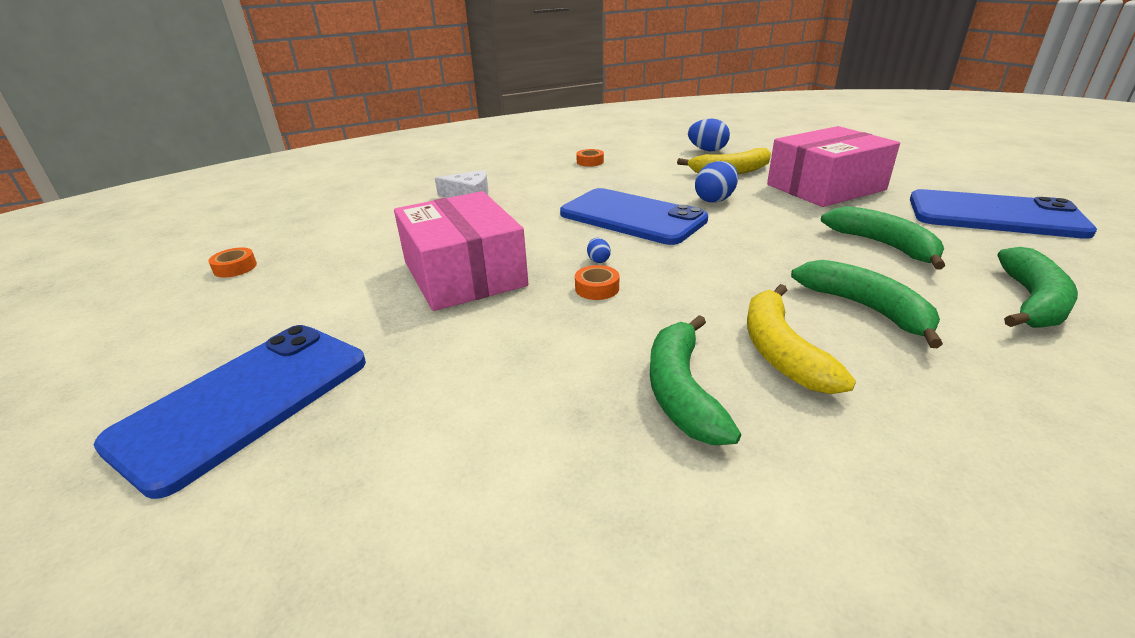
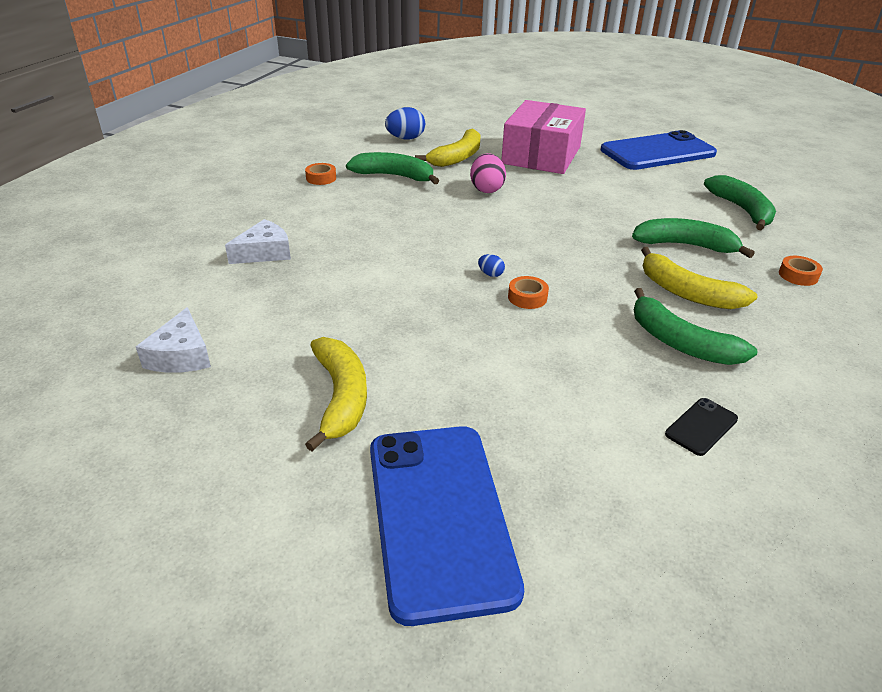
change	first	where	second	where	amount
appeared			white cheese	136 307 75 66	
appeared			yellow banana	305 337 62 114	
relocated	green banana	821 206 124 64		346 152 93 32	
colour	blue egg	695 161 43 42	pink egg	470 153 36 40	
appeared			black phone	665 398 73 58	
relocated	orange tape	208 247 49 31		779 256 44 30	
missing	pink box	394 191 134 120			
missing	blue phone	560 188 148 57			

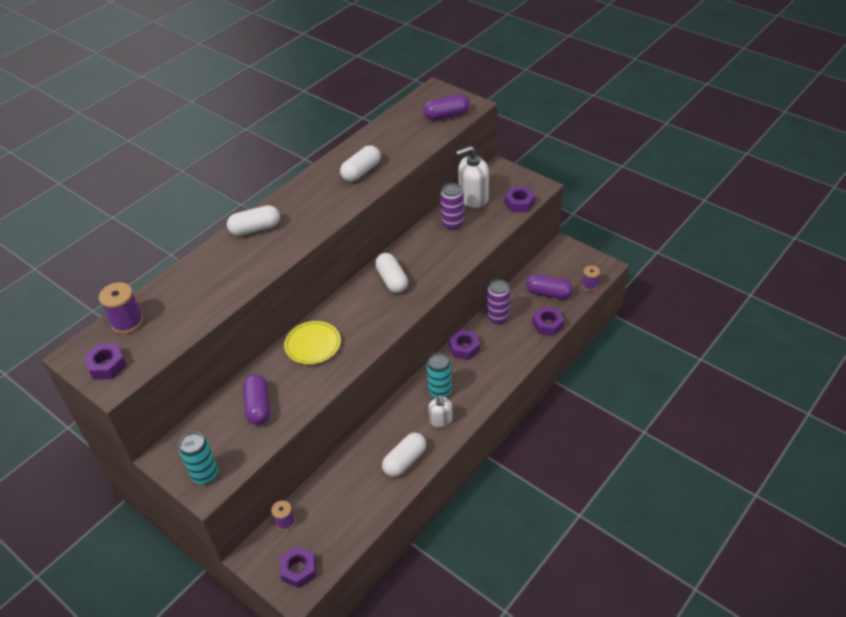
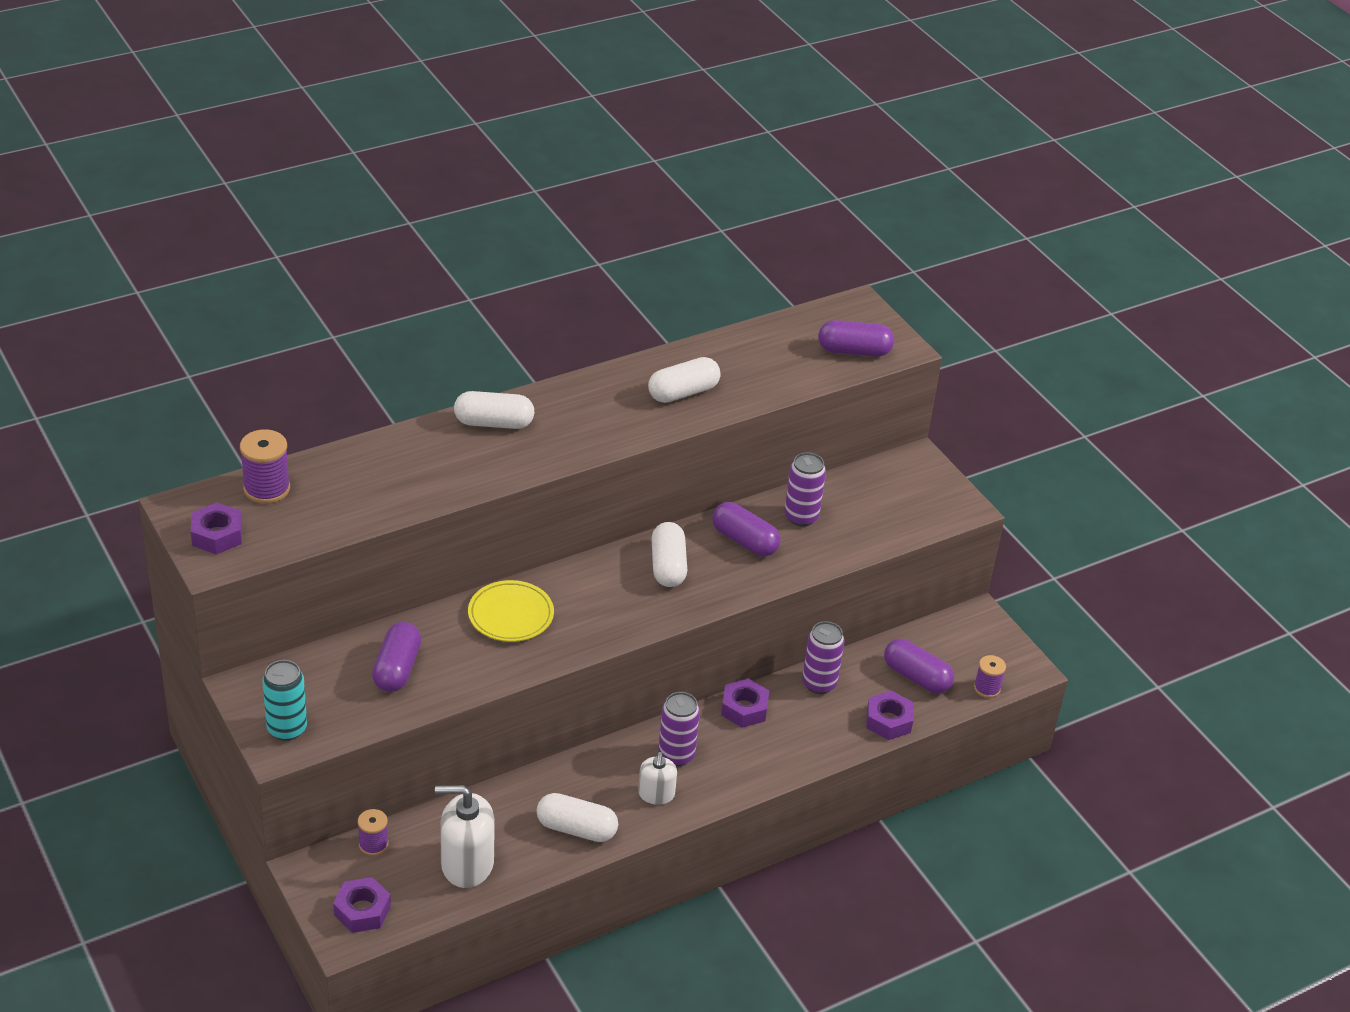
change	first	where	second	where	amount
relocated	white soap dispenser	456 146 33 62		435 785 60 103	
spun	white capsule	382 432 44 45		537 793 81 49	45 degrees clockwise
colour	turquoise can	427 353 25 45	purple can	658 692 42 75	
appeared			purple capsule	712 502 69 55	
missing	purple nut	504 187 31 25			

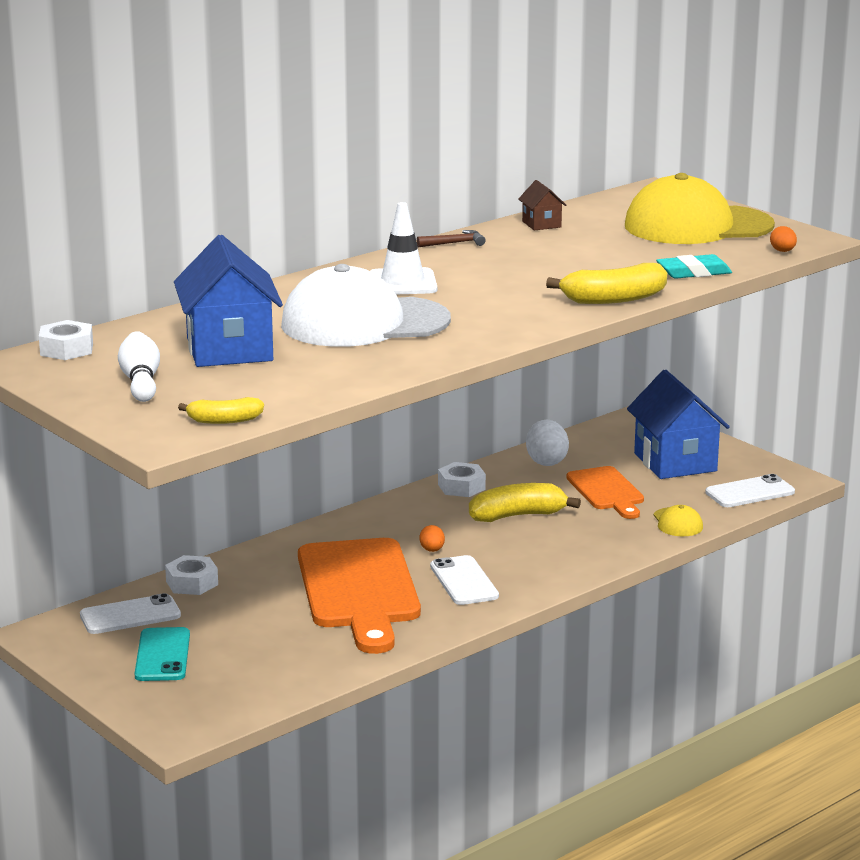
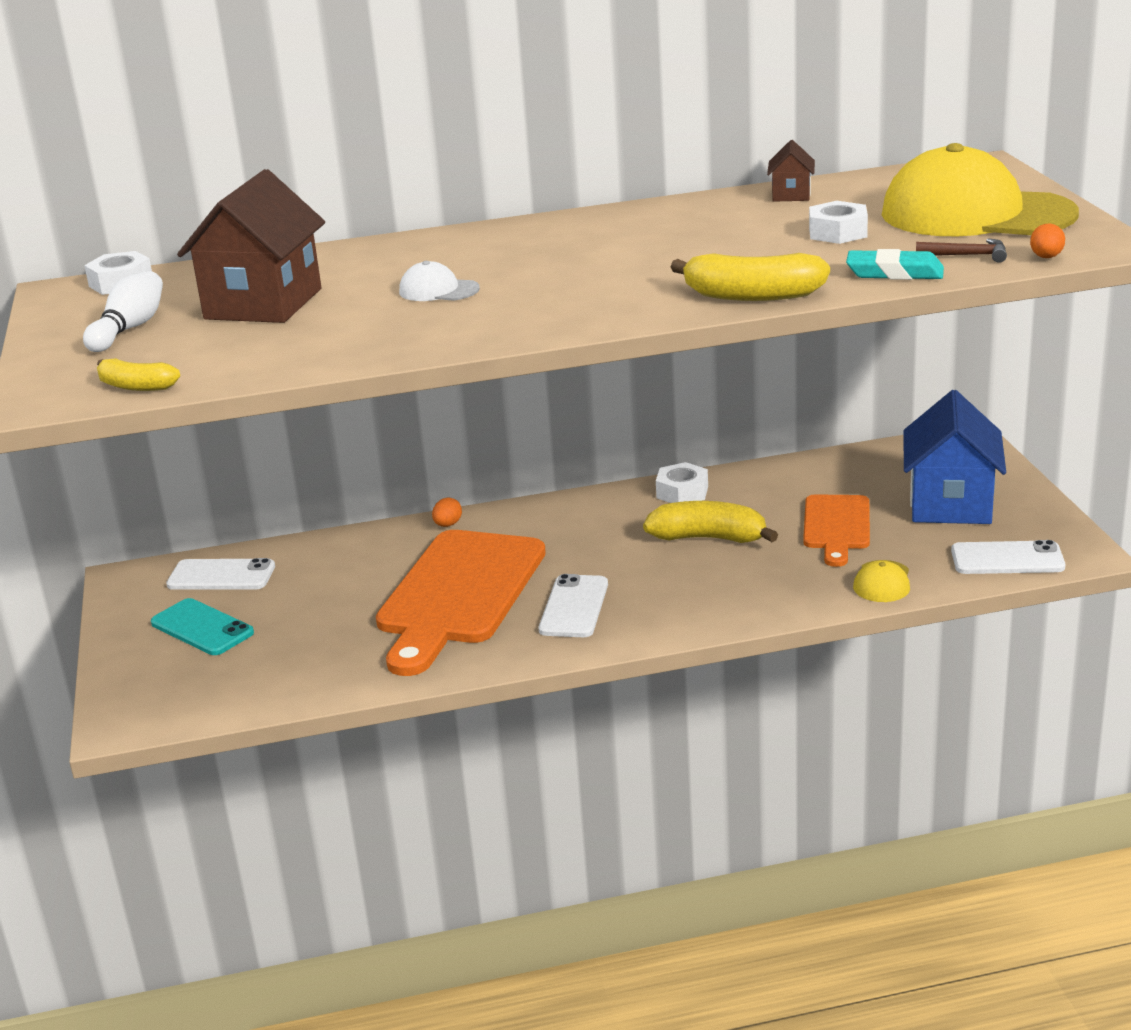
change	first	where	second	where	amount
spun	turquoise phone	135 627 55 54		151 598 103 57	75 degrees counterclockwise
colour	blue house	174 235 109 132	brown house	177 169 148 154	
size	white cap	281 264 170 83		399 261 81 40	x0.41
relocated	orange egg	419 525 26 27		432 498 30 29	
relocated	white nut	165 555 53 40		809 201 59 43	
relocated	brown hammer	417 230 69 17		916 238 91 25	
missing	white traffic cone	370 202 67 93			
missing	white egg	526 420 43 46			

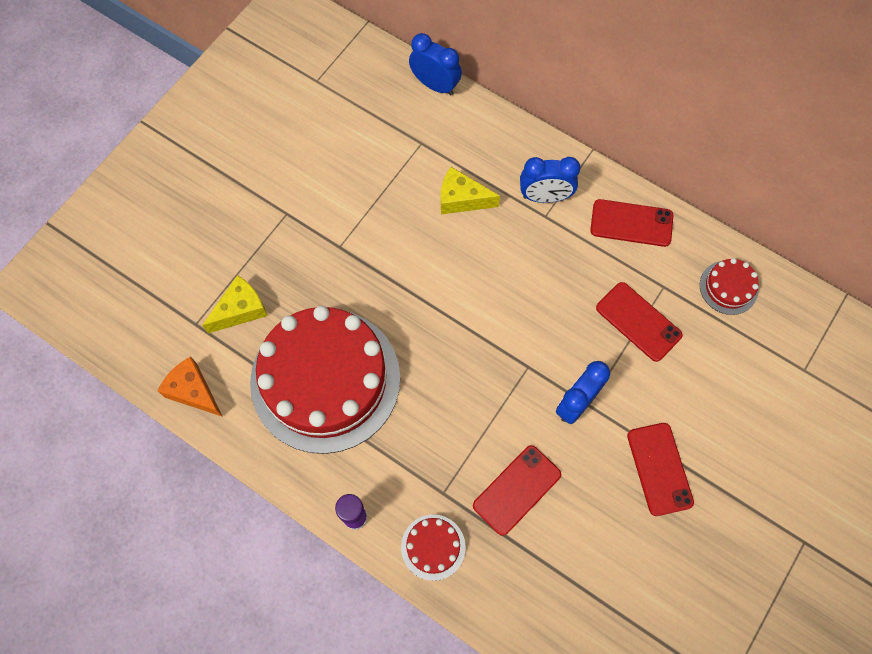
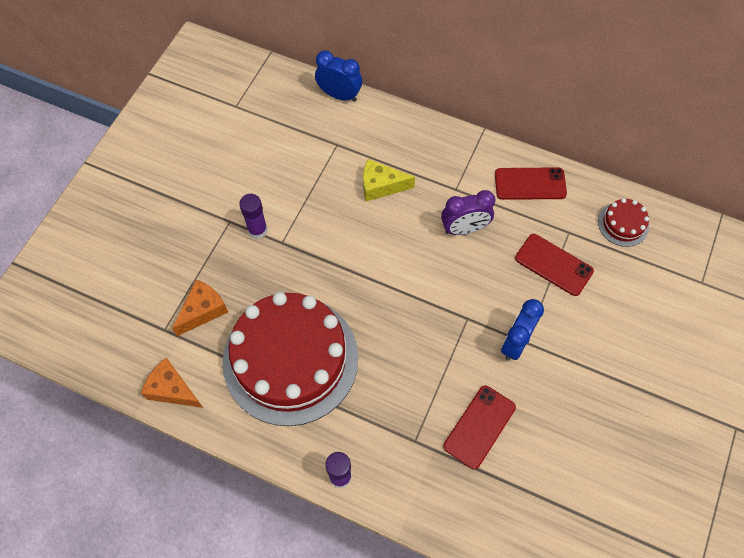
change	first	where	second	where	amount
colour	yellow cheese	202 275 66 58	orange cheese	172 280 56 56	
appeared			purple glue stick	239 194 29 45	
appeared			purple clock	441 190 54 45	
missing	red cake	401 514 65 67			
missing	blue clock	520 157 60 46			
missing	red phone	627 423 67 93			

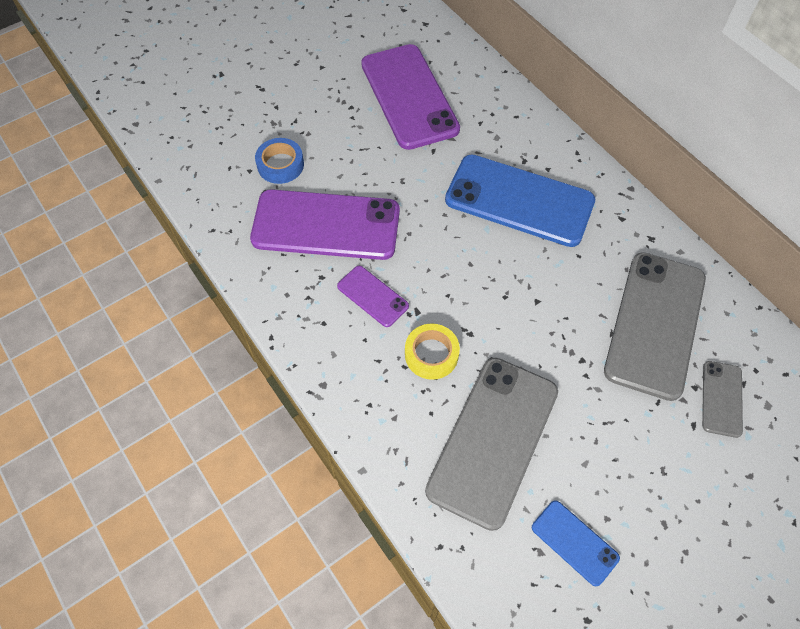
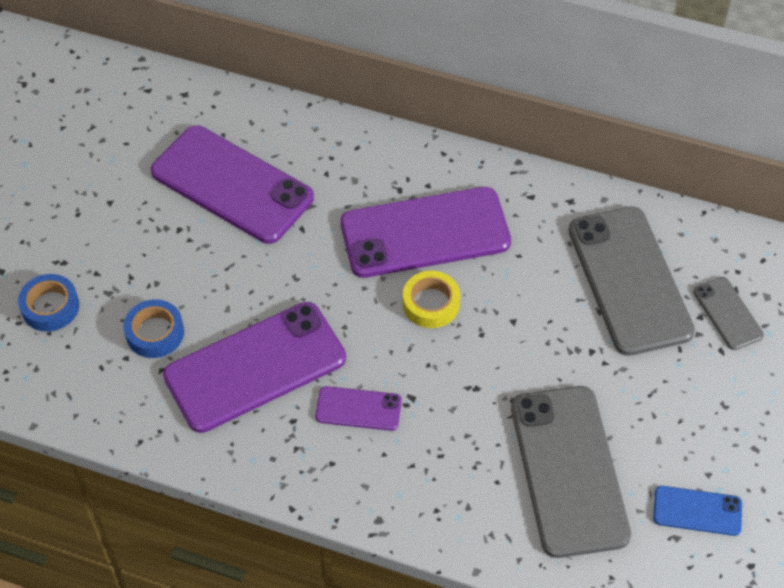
change	first	where	second	where	amount
appeared			blue tape	18 274 61 58	
colour	blue phone	445 154 150 93	purple phone	340 187 171 91	
relocated	yellow tape	405 323 55 57		403 271 57 57	

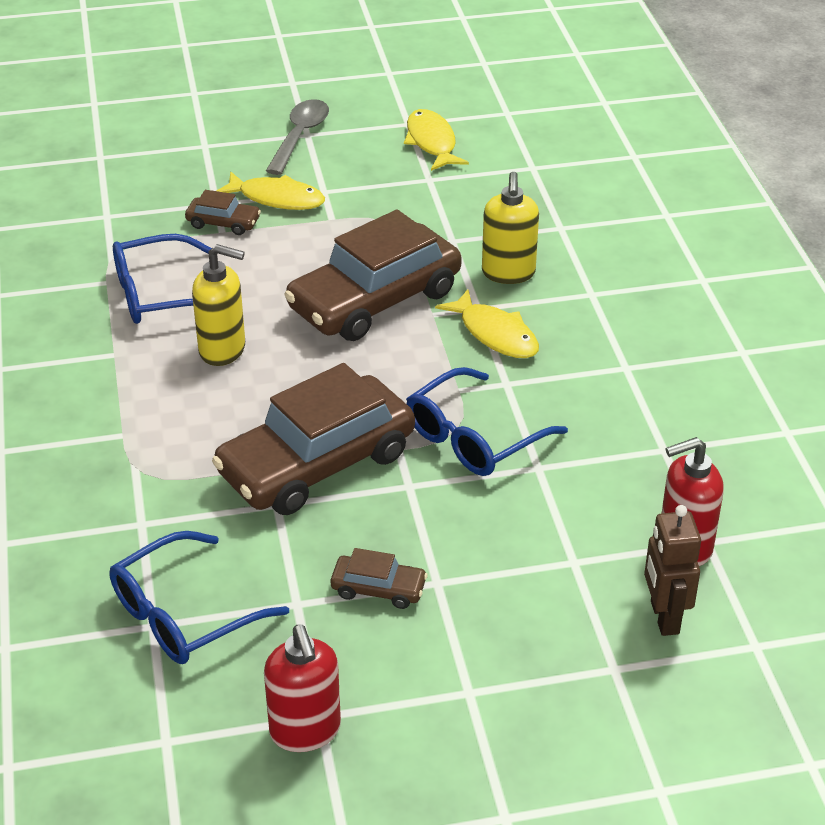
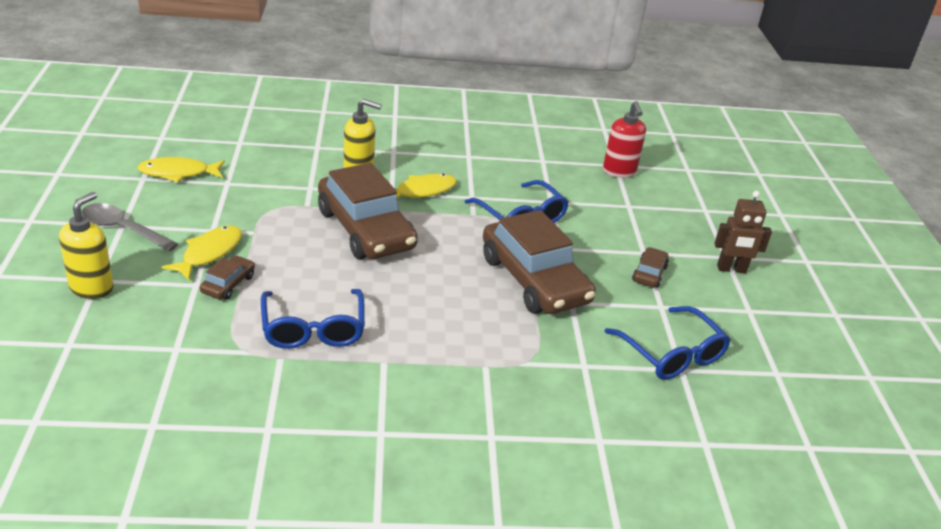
change	first	where	second	where	amount
relocated	yellow soap dispenser	192 244 53 122		59 192 55 107	
relocated	brown robot	644 505 57 131		714 191 58 82	
missing	red soap dispenser	264 625 77 127			

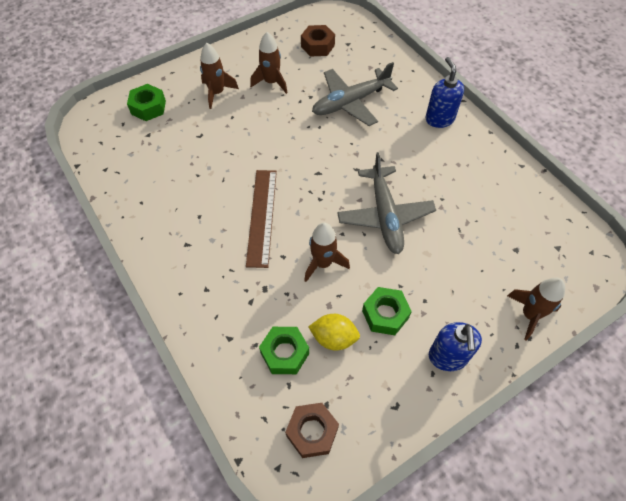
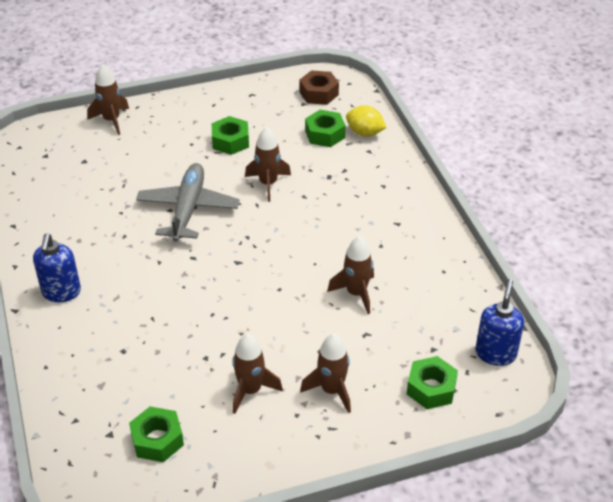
change	first	where	second	where	amount
colour	brown nut	301 25 34 32	green nut	129 406 55 56	
appeared			brown rocket	327 236 47 78	
relocated	yellow lemon	308 314 52 36		346 105 41 32	
relocated	blue soap dispenser	429 322 53 49		476 279 48 87	
missing	brown ruler	246 170 31 98			
missing	grey plane	312 62 86 64			

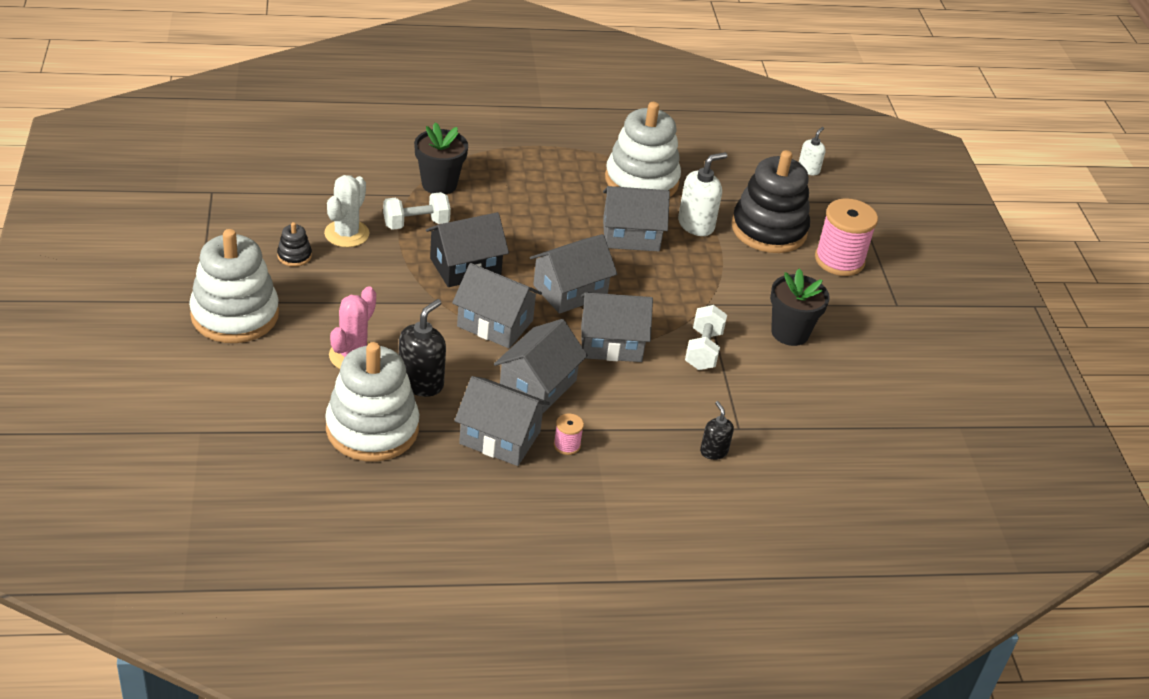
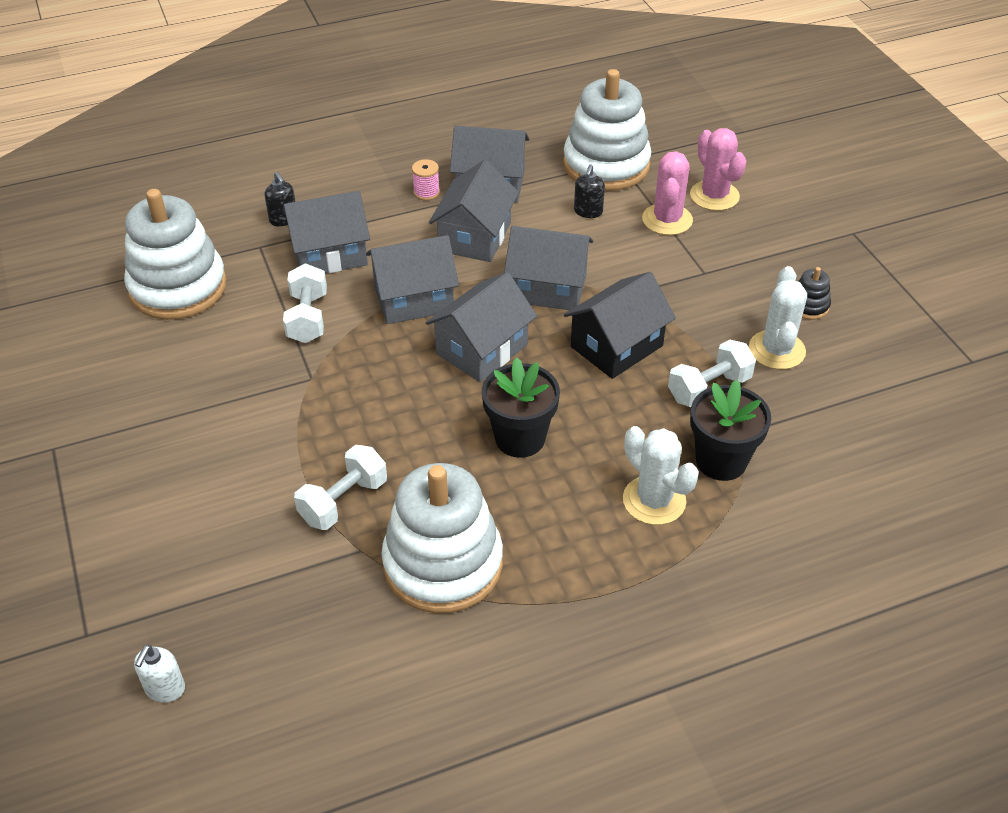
change	first	where	second	where	amount
relocated	white stacking toy	189 229 90 114		124 189 103 131	
relocated	grey house	603 186 67 66		283 191 87 82	
exchanged	white soap dispenser	678 152 49 84	white dumbbell	294 445 93 85	
relocated	black flower pot	770 268 60 78		482 357 78 101	
size	black soap dispenser	399 299 47 98		574 164 31 54	x0.59
appeared			white cactus	623 426 76 99	
appeared			pink cactus	690 128 56 83	
missing	black stacking toy	732 150 78 103			
missing	pink spool	815 198 63 78			

